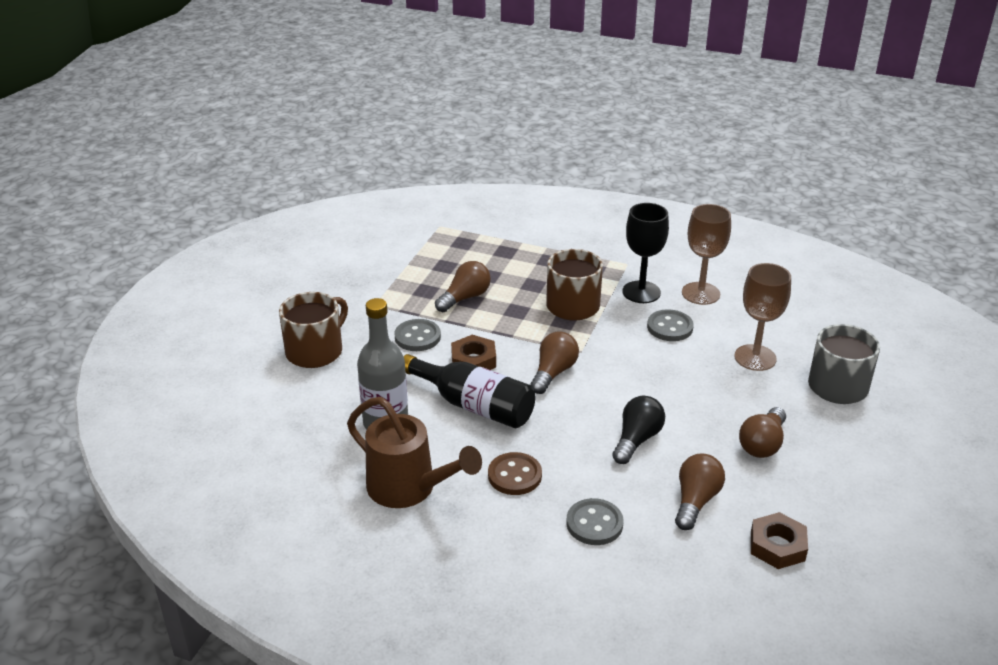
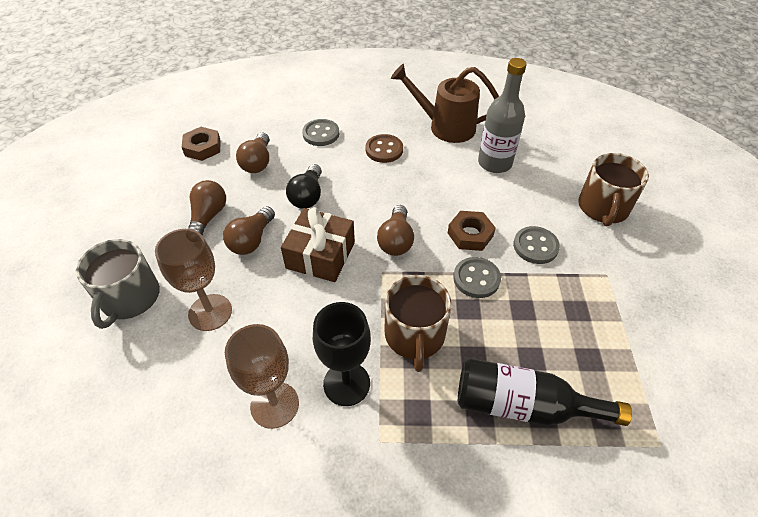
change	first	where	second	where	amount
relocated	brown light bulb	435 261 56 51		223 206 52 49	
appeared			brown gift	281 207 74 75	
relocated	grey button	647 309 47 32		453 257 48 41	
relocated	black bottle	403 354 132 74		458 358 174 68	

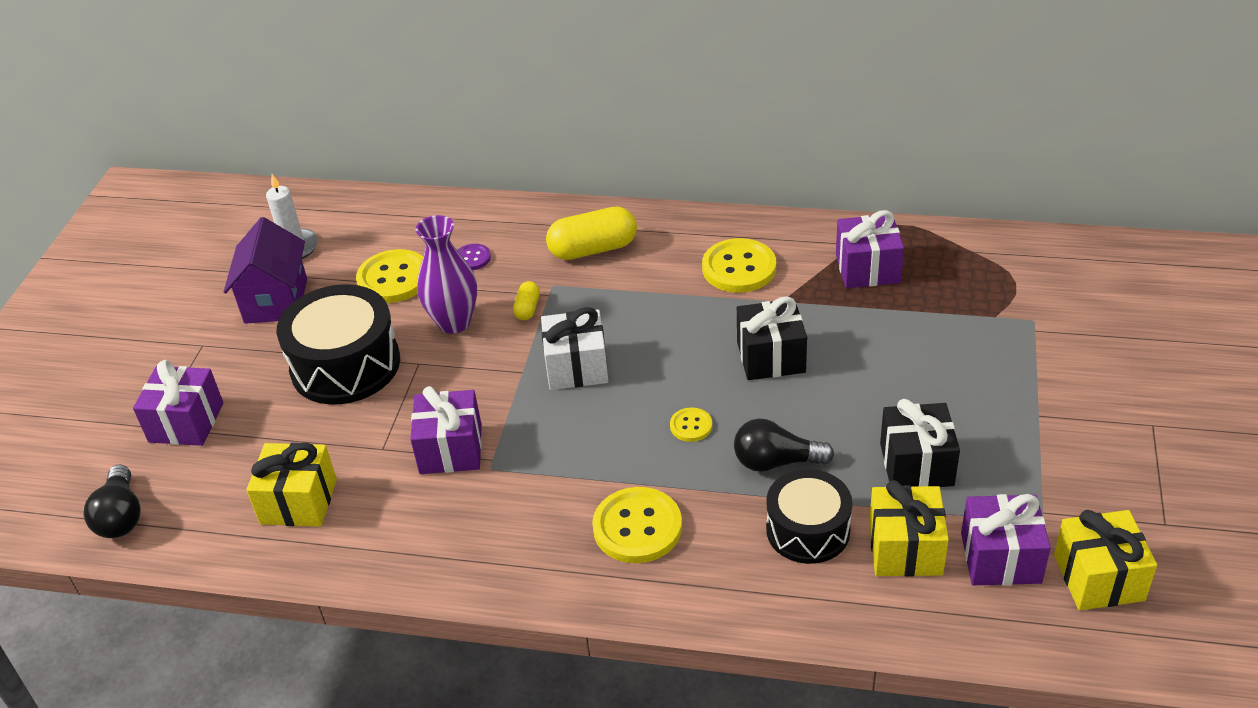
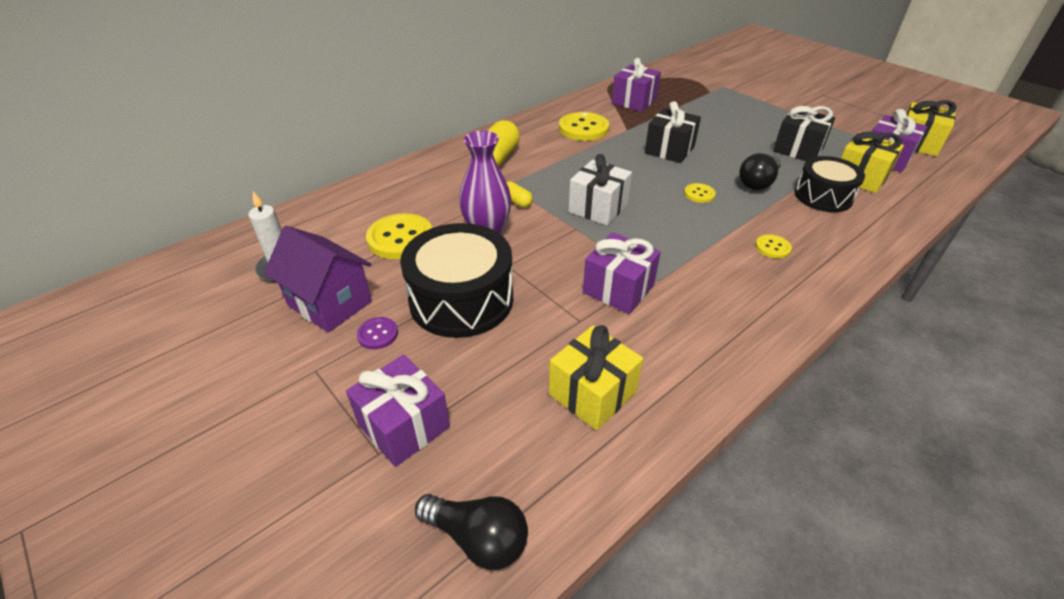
change	first	where	second	where	amount
relocated	purple button	457 244 34 26		357 317 41 32	
size	yellow button	592 487 90 76		755 234 37 25	x0.51

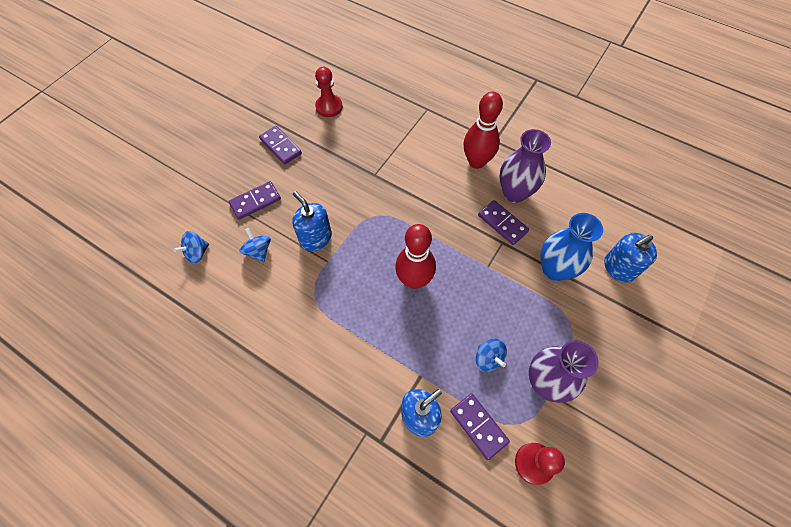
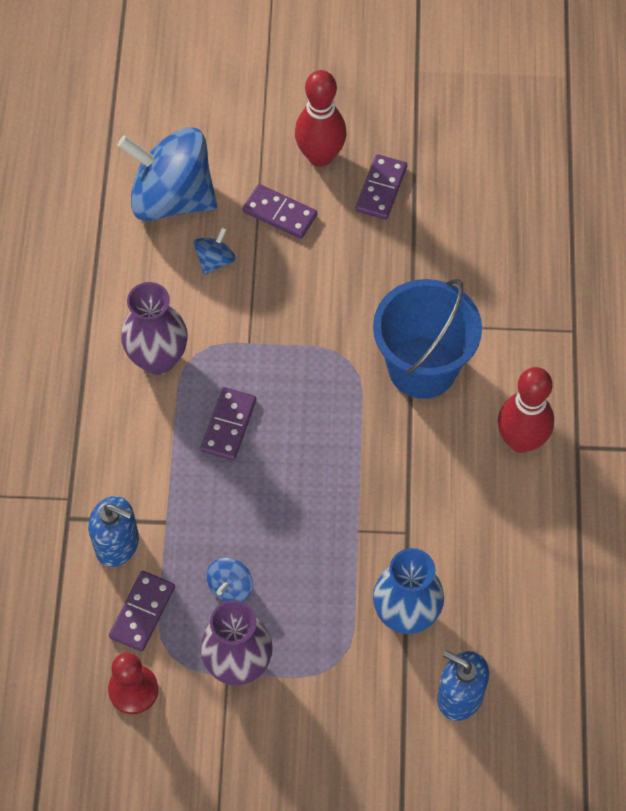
change	first	where	second	where	amount
size	blue spinning top	174 231 35 32		117 127 100 94	x2.39
relocated	purple vase	500 129 51 74		121 282 67 93	
relocated	purple domino	478 200 51 45		201 387 55 74	
relocated	red bowling pin	395 224 41 65		295 70 52 97	
appeared			blue bucket	373 279 109 120	
missing	blue soap dispenser	292 191 40 60			
missing	red pawn	315 67 28 50			

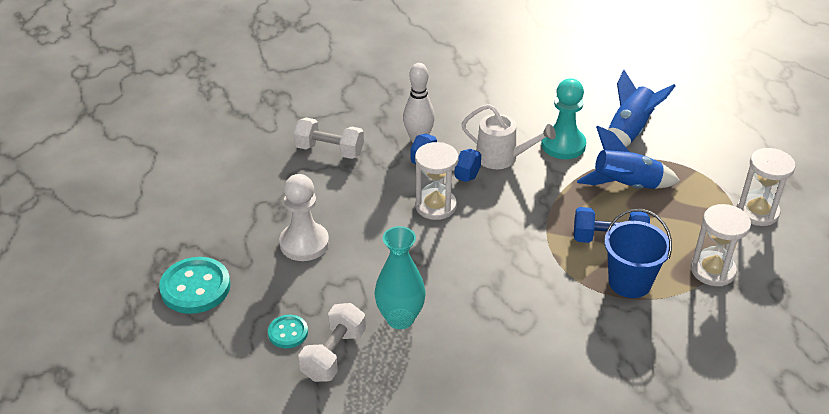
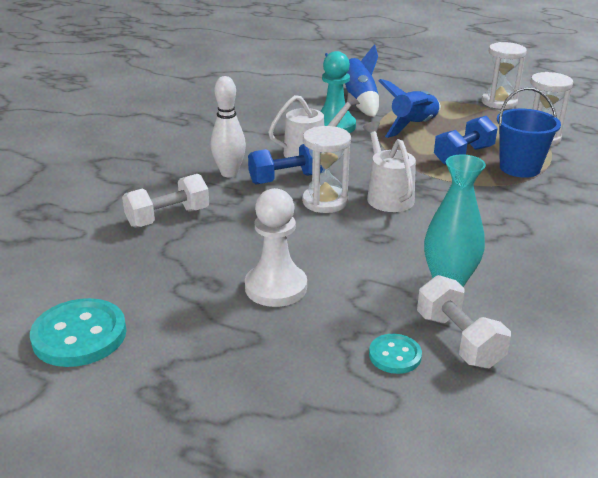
change	first	where	second	where	amount
relocated	turquoise button	159 257 72 57		30 298 97 69	
appeared			white watering can	363 121 53 91	

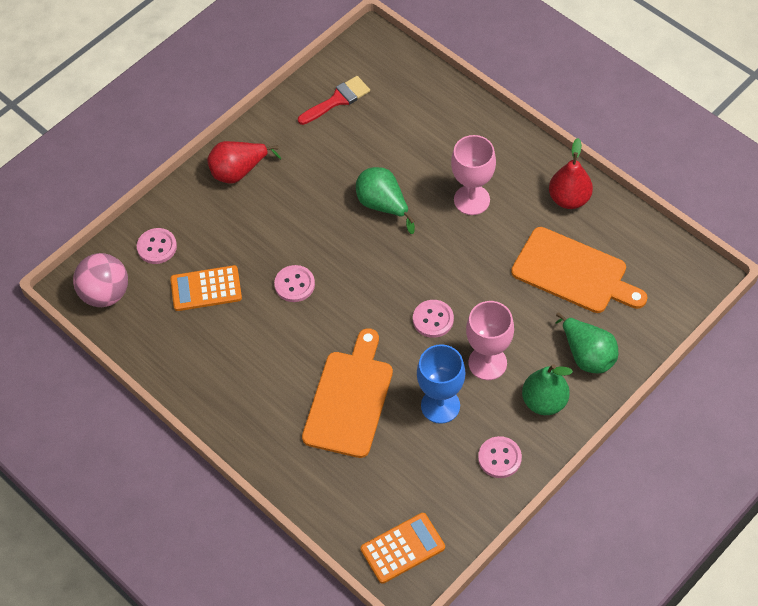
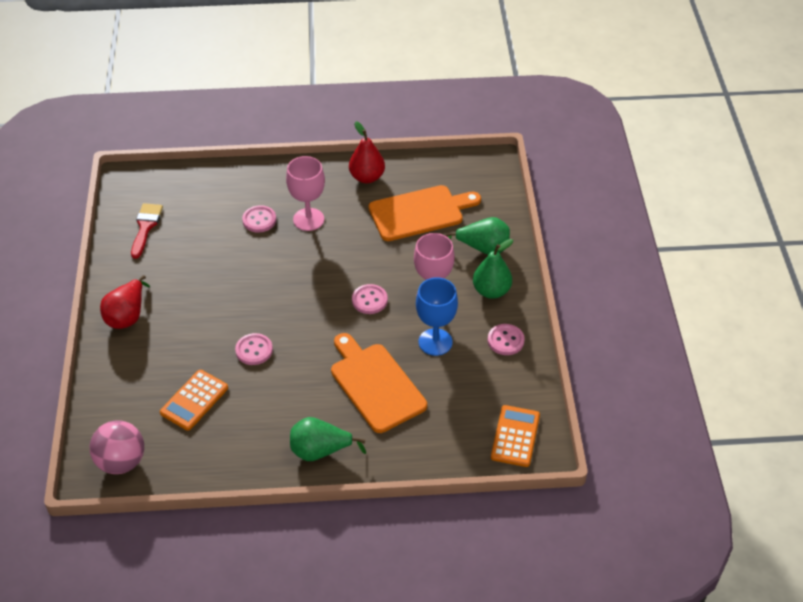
change	first	where	second	where	amount
relocated	pink button	137 228 40 36		242 205 34 28	
relocated	green pear	356 167 59 67		290 417 76 44	

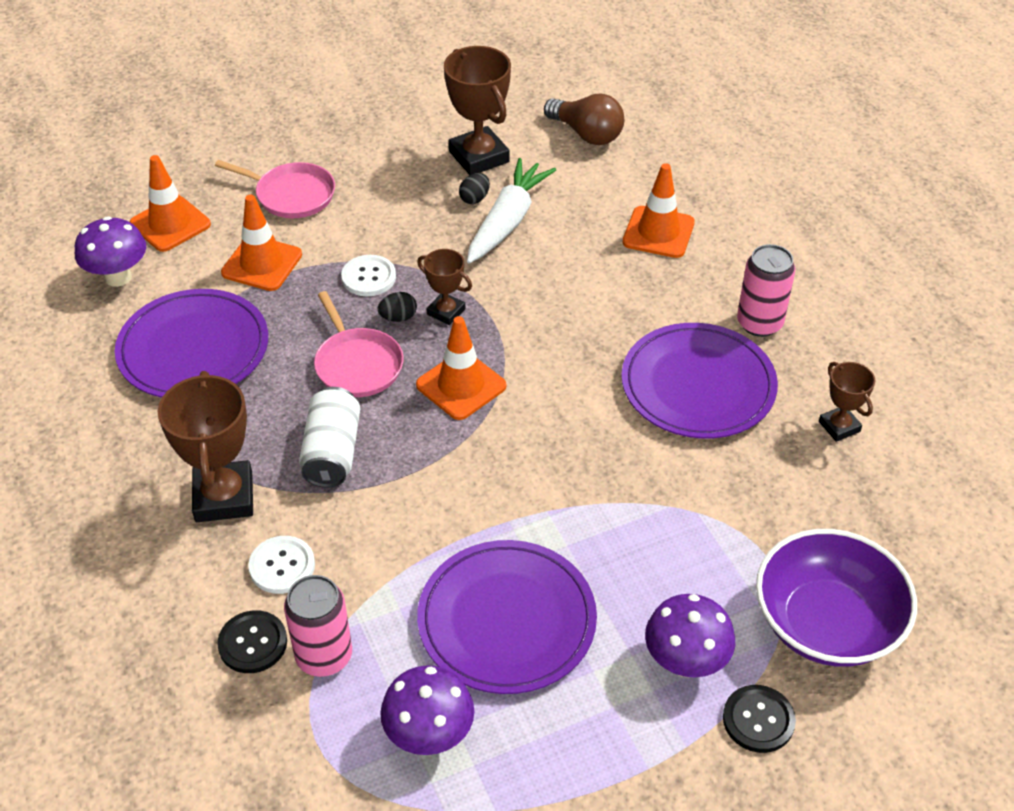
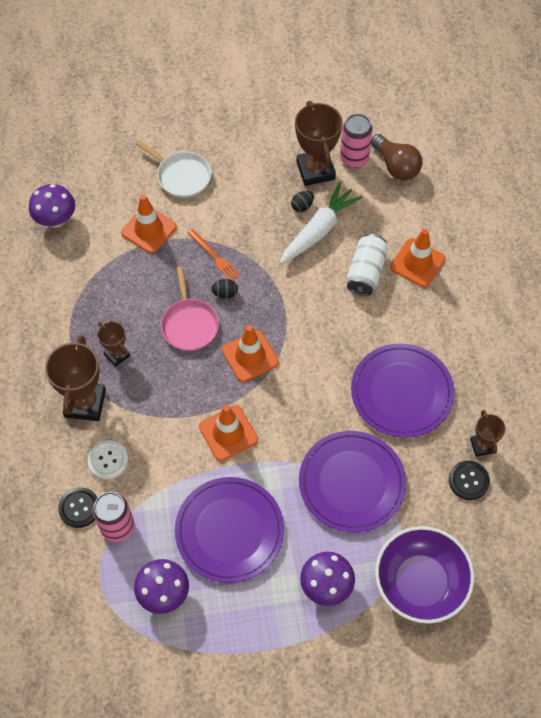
change	first	where	second	where	amount
relocated	brown trophy	417 249 55 76		97 321 34 46	
colour	pink pan	215 160 120 58	white pan	135 140 76 58	
exchanged	white button	341 255 55 41	orange fork	188 229 52 51	
relocated	orange traffic cone	130 155 81 97		199 405 59 56	
relocated	purple plate	115 289 153 109		299 431 107 102	
relocated	pink can	737 244 58 93		340 114 33 54	
relocated	white can	299 387 61 101		347 234 42 62	
relocated	black button	723 685 73 68		449 461 41 39	

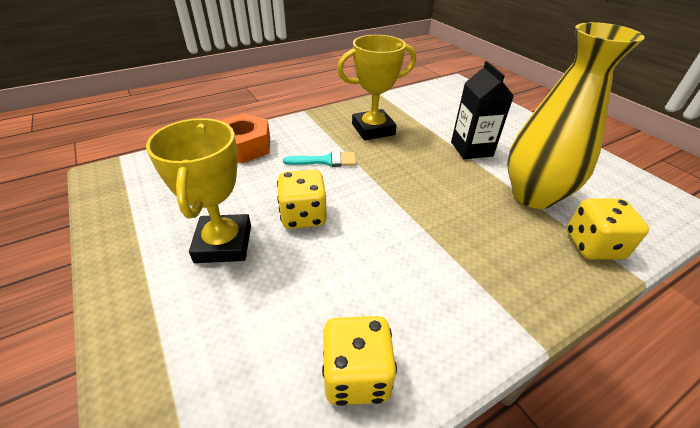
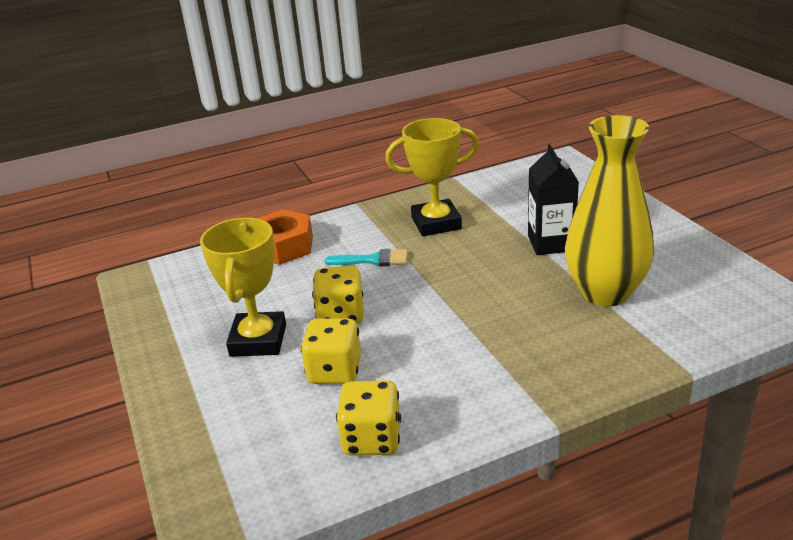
change	first	where	second	where	amount
relocated	yellow dice	567 198 82 62		301 318 60 66	

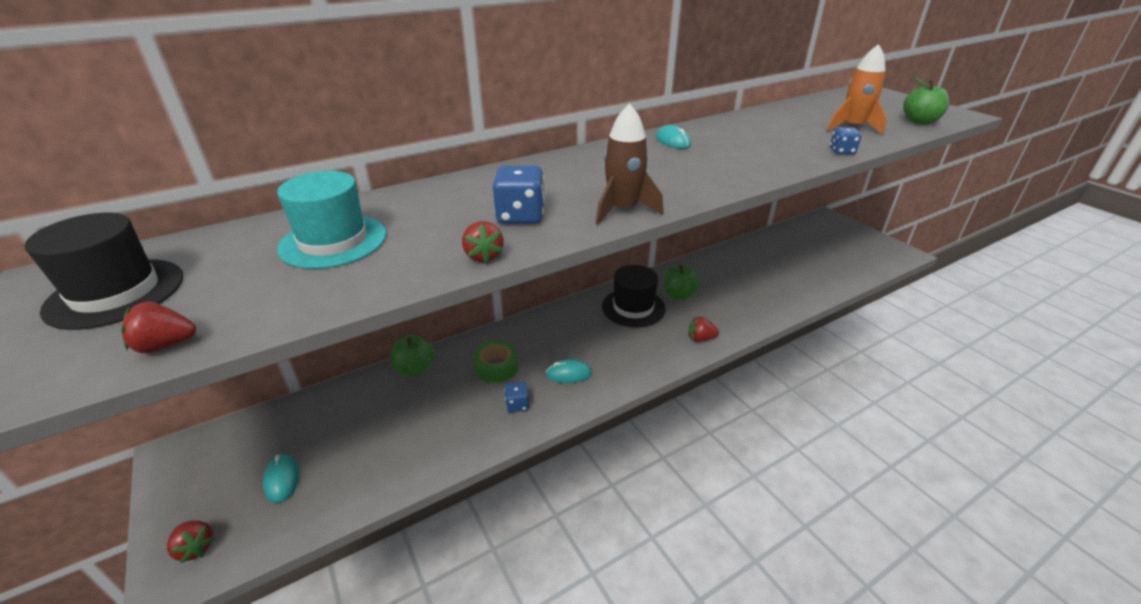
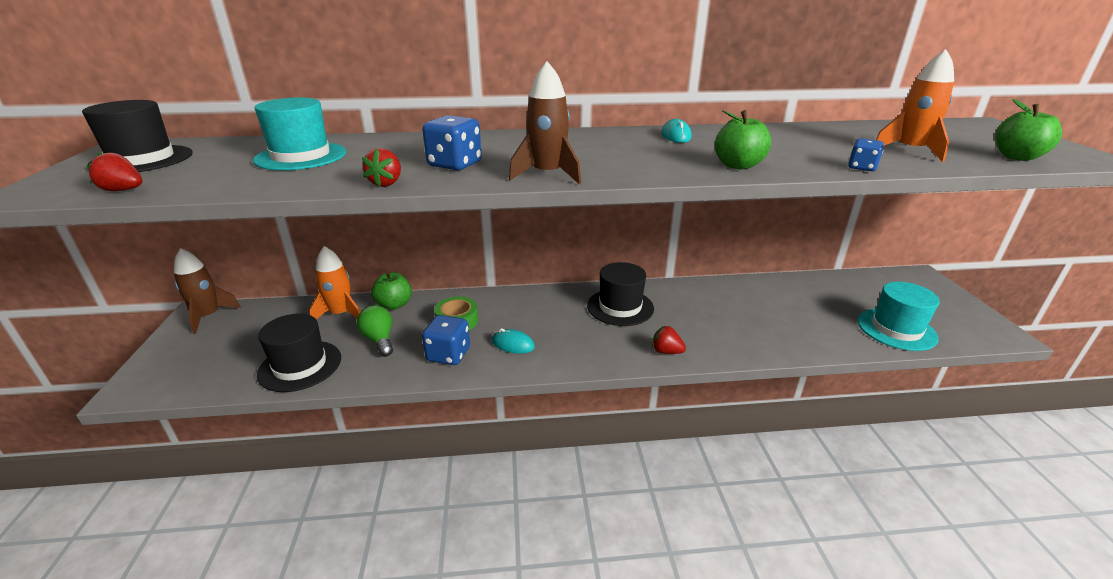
change	first	where	second	where	amount
appeared			brown rocket	174 248 67 86	
appeared			black hat	257 313 84 79	
appeared			orange rocket	309 246 51 73	
appeared			green light bulb	357 305 36 52	
size	blue dice	504 382 25 31		422 315 48 50	x1.70
relocated	green apple	663 265 37 36		715 110 56 59	
appeared			turquoise hat	858 282 82 69	
missing	red strawberry	167 520 48 43			
missing	turquoise mouse	263 454 37 49			

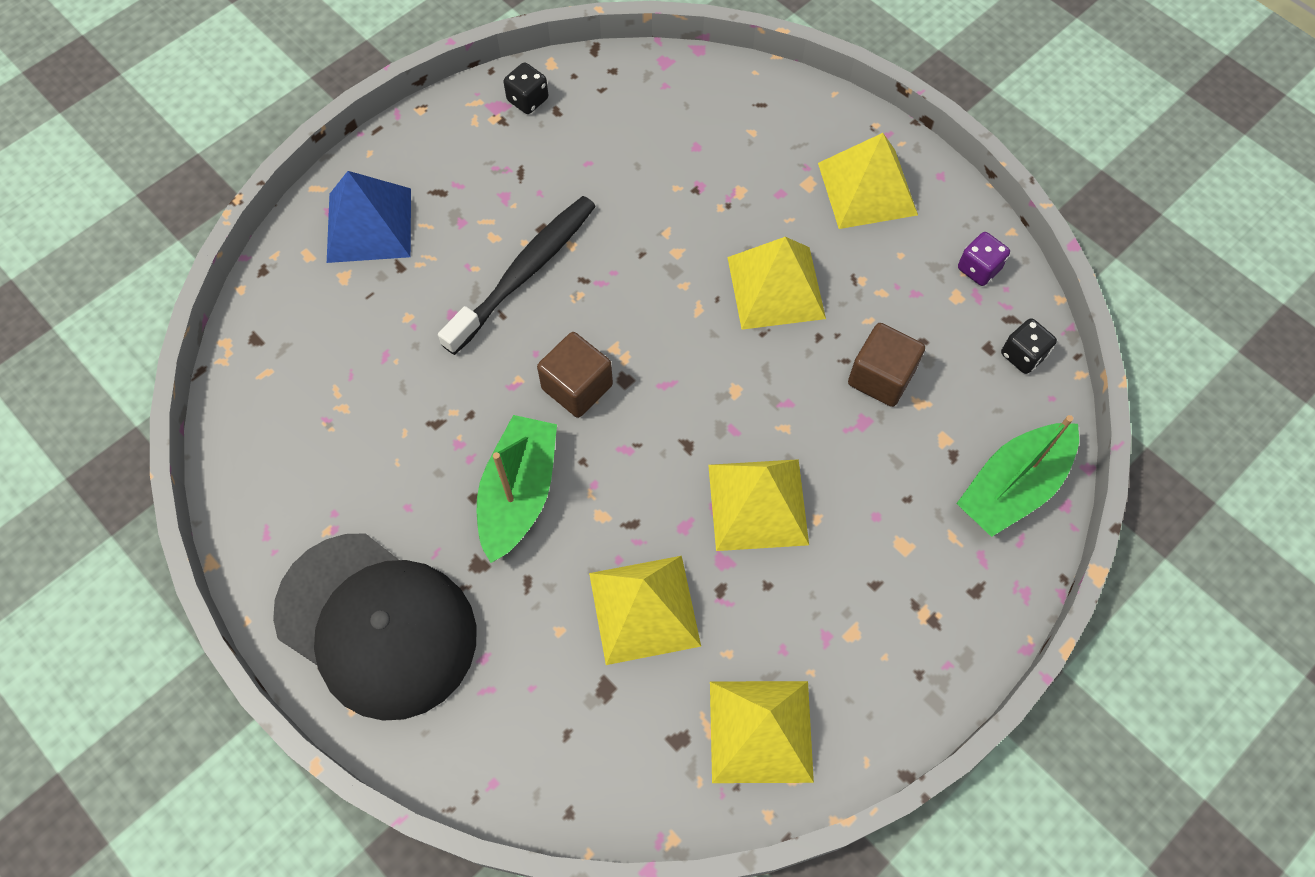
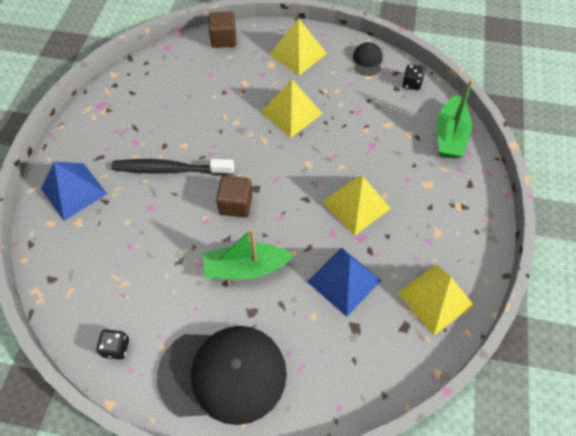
change	first	where	second	where	amount
relocated	black dice	504 62 44 52		96 329 33 31	
spun	black toothbrush	438 196 158 159		111 159 123 17	90 degrees counterclockwise
spun	green boat	477 415 80 148		203 229 91 50	75 degrees counterclockwise
relocated	brown cube	848 323 77 84		209 11 27 37	
colour	yellow pyramid	589 556 112 109	blue pyramid	307 247 74 70	
exchanged	purple dice	958 232 52 54	black cap	353 42 30 34	

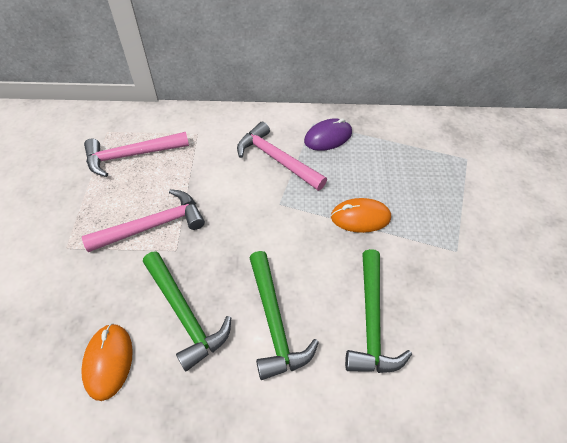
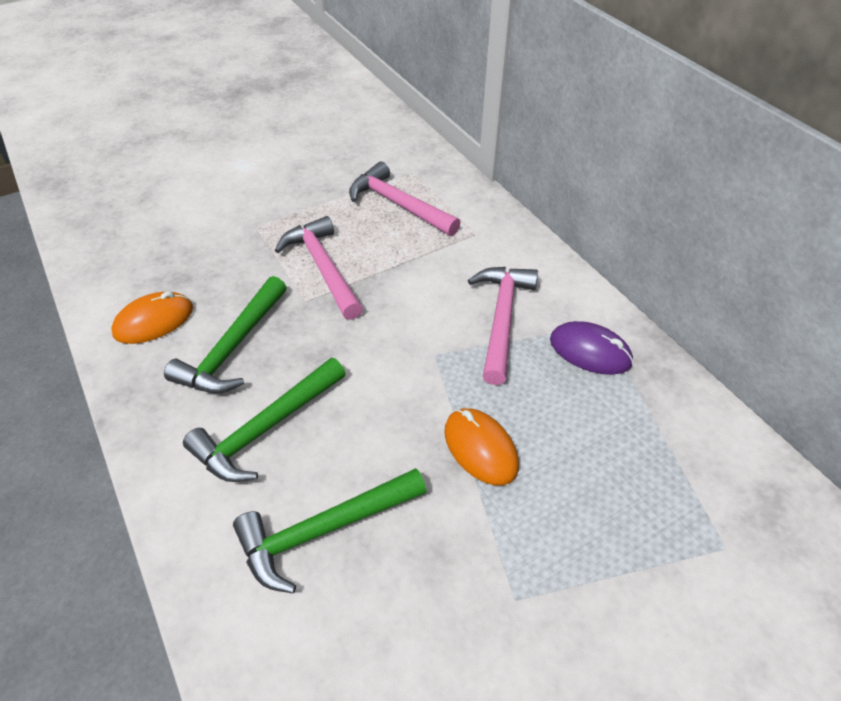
change	first	where	second	where	amount
spun	pink hammer	82 189 123 63		275 216 88 104	150 degrees counterclockwise

